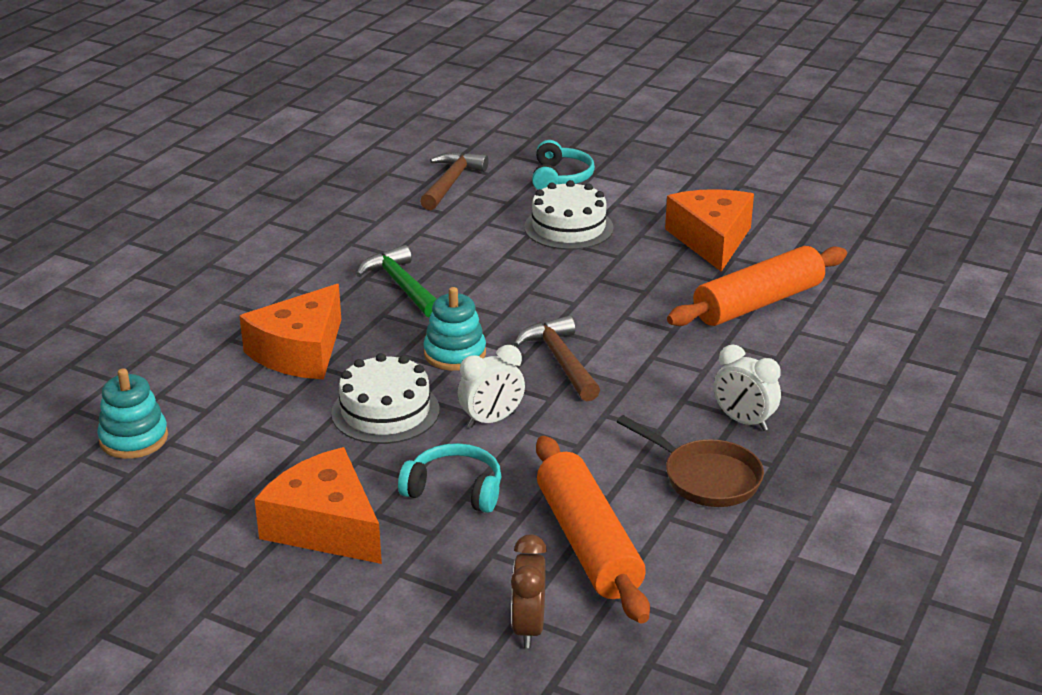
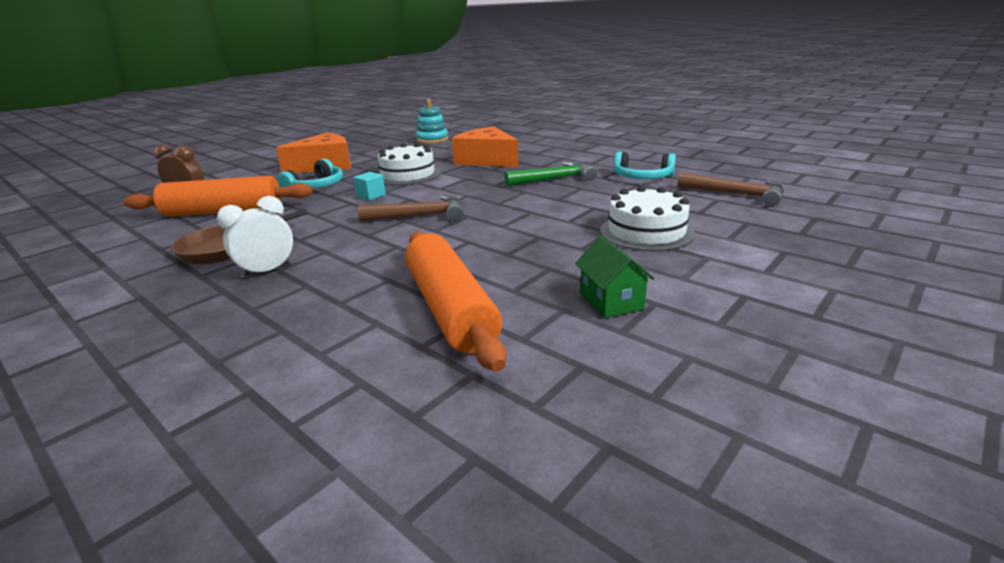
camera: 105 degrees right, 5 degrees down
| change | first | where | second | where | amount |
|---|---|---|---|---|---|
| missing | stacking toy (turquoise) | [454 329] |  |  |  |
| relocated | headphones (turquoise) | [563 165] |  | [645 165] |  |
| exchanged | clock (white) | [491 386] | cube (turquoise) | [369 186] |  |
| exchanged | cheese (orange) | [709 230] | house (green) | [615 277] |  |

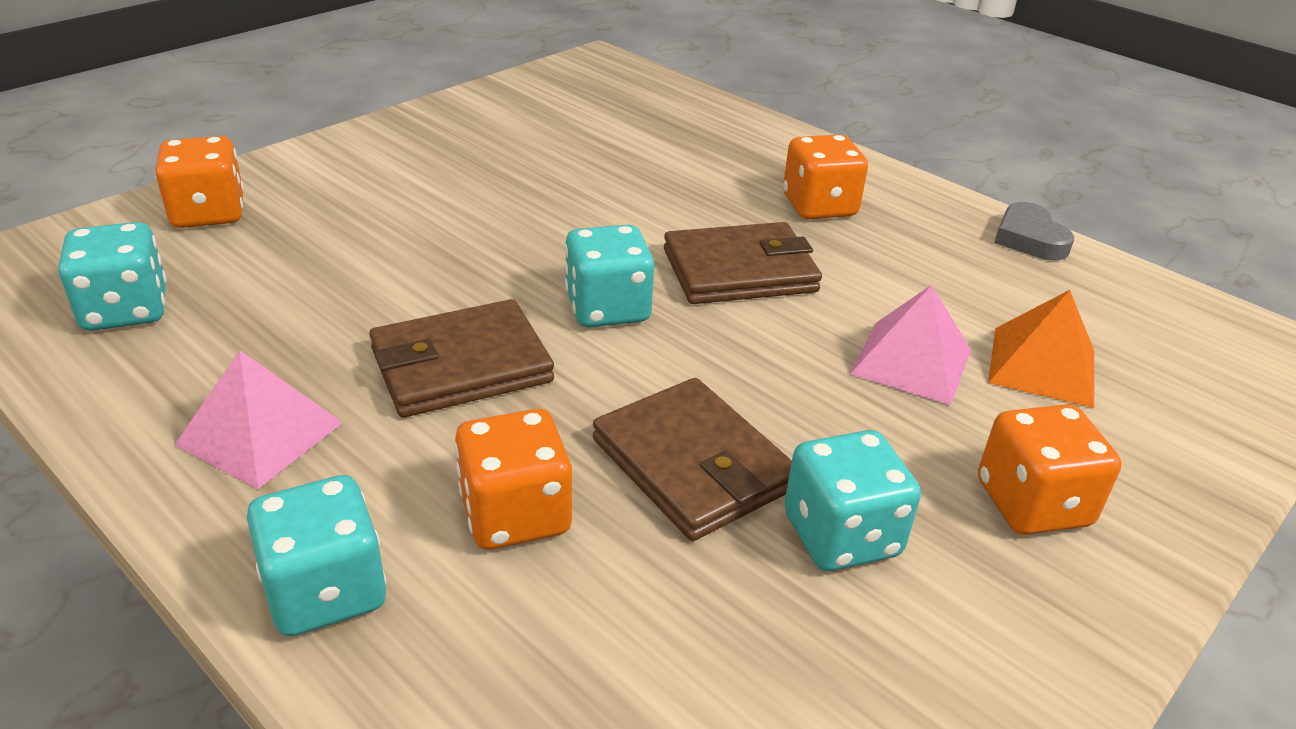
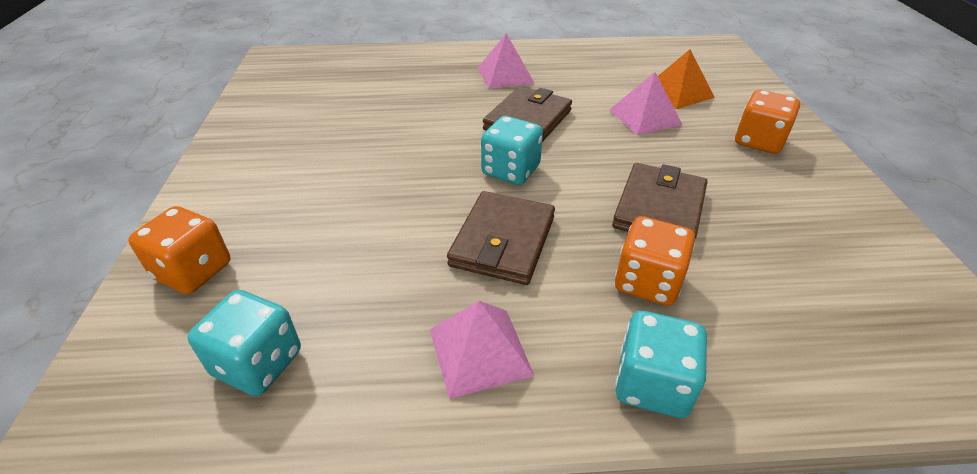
camera: 45 degrees left, 5 degrees up
| change | first | where | second | where | amount |
|---|---|---|---|---|---|
| missing | dice (turquoise) | [852 500] |  |  |  |
| missing | heart (grey) | [1034 231] |  |  |  |
| exchanged | dice (orange) | [825 176] | pyramid (pink) | [506 61] |  |
| spun | wallet (brown) | [692 459] |  | [659 201] | 75 degrees counterclockwise |

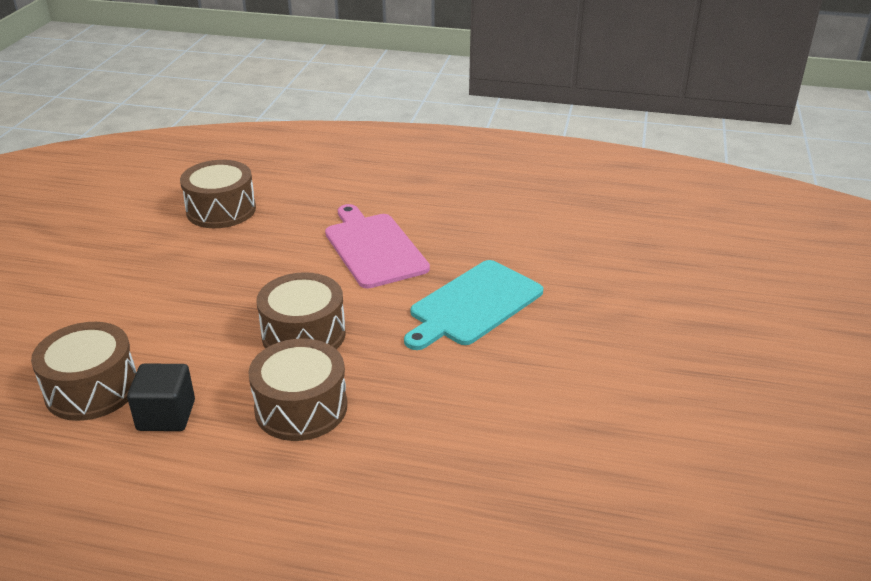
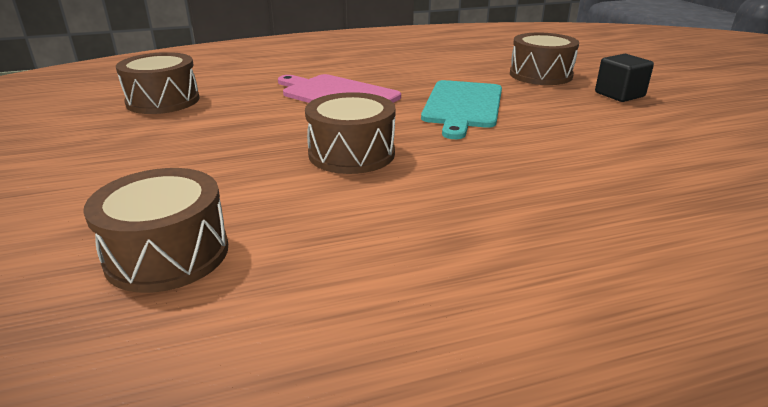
camera: 30 degrees left, 5 degrees down
| change | first | where | second | where | amount |
|---|---|---|---|---|---|
| relocated | cube (black) | [161 397] |  | [624 78] |  |
| relocated | drum (brown) | [297 389] |  | [544 58] |  |

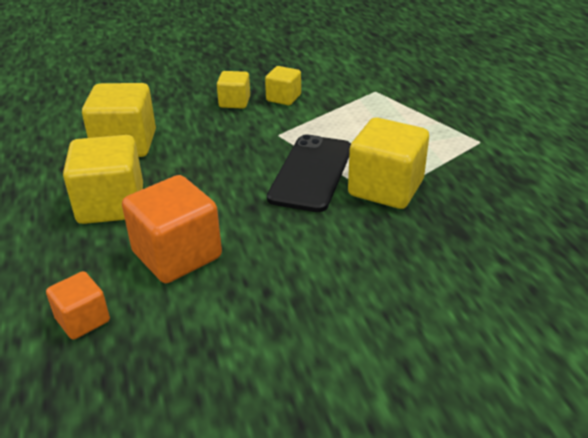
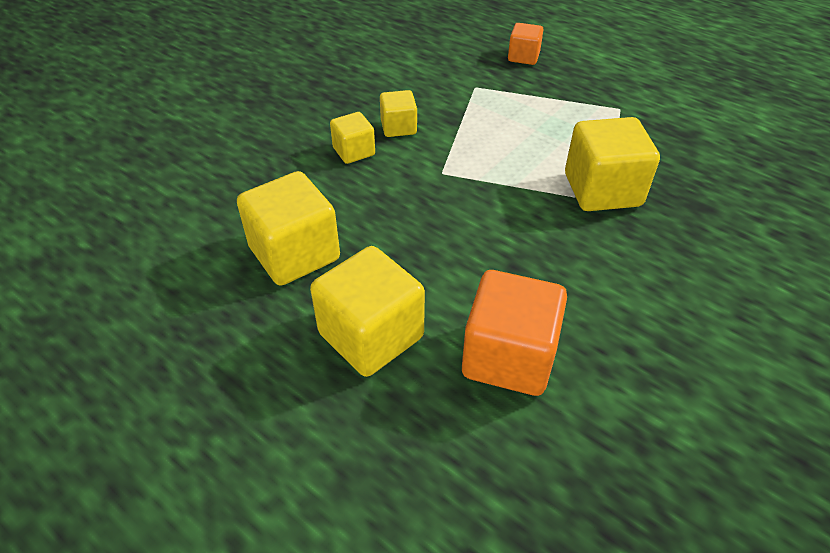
camera: 35 degrees left, 10 degrees up
| change | first | where | second | where | amount |
|---|---|---|---|---|---|
| missing | phone (black) | [309 173] |  |  |  |
| relocated | cube (orange) | [78 305] |  | [525 44] |  |

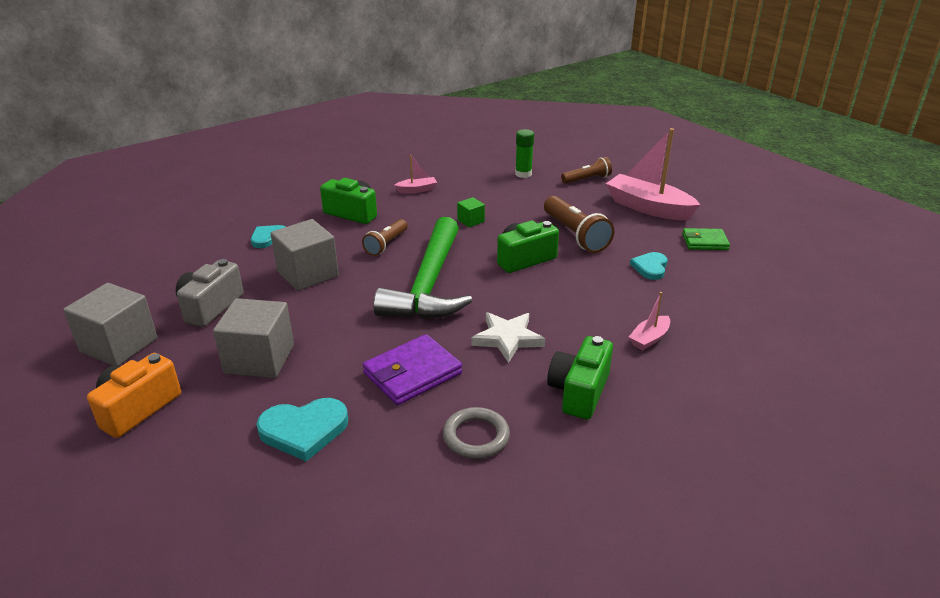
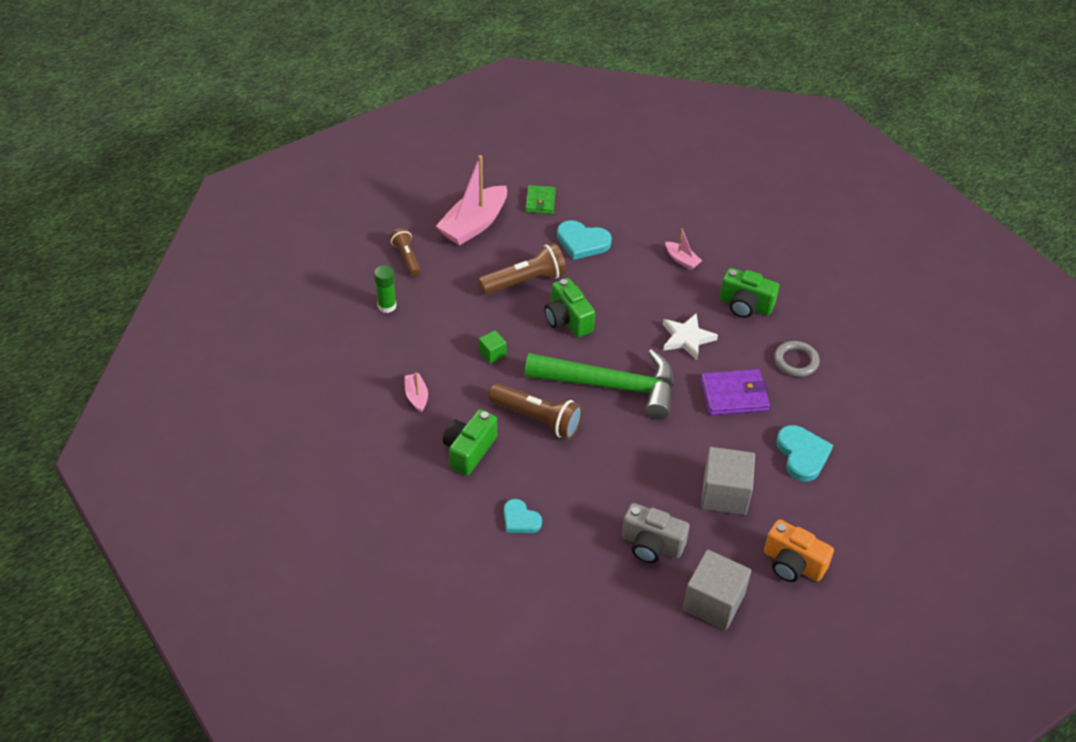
camera: 90 degrees left, 15 degrees up
| change | first | where | second | where | amount |
|---|---|---|---|---|---|
| missing | cube (grey) | [305 255] |  |  |  |
| spun | wallet (purple) | [412 369] |  | [735 392] | 60 degrees counterclockwise |
| size | flashlight (brown) | [385 237] |  | [536 411] | x1.60 |
| size | heart (turquoise) | [649 266] |  | [584 240] | x1.53 |

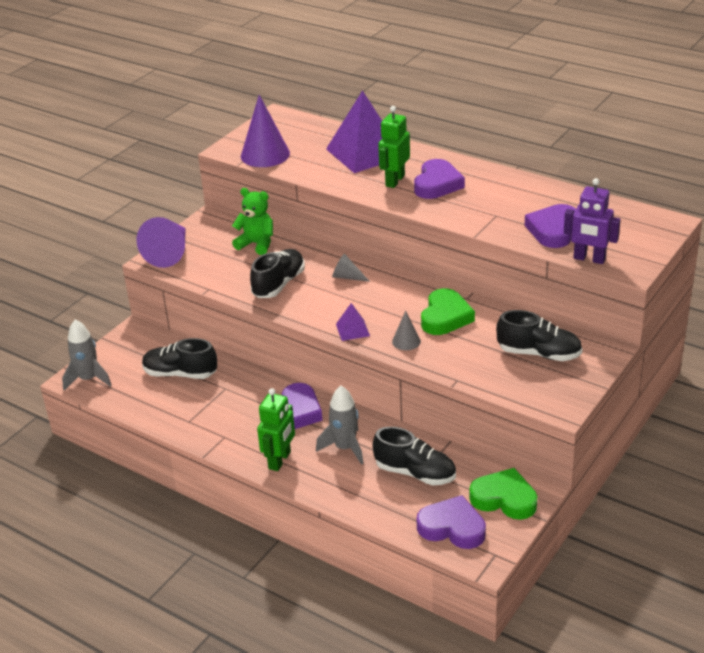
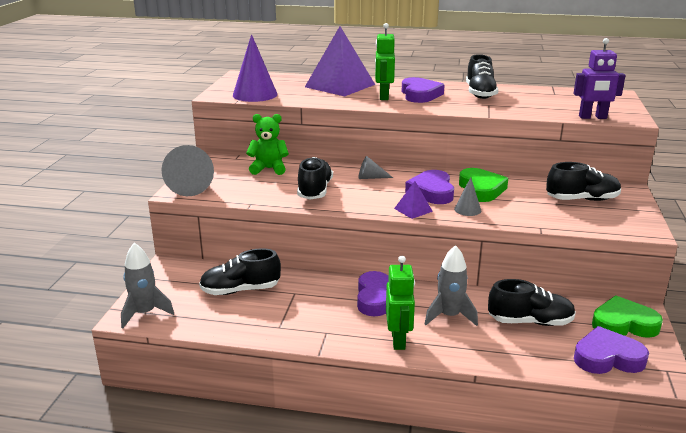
camera: 25 degrees left, 10 degrees down
| change | first | where | second | where | amount |
|---|---|---|---|---|---|
| appeared |  |  | shoe (black) | [482 76] |  |
| relocated | heart (purple) | [550 226] |  | [429 187] |  |
| colour | cone (purple) | [161 242] | cone (grey) | [187 170] |  |

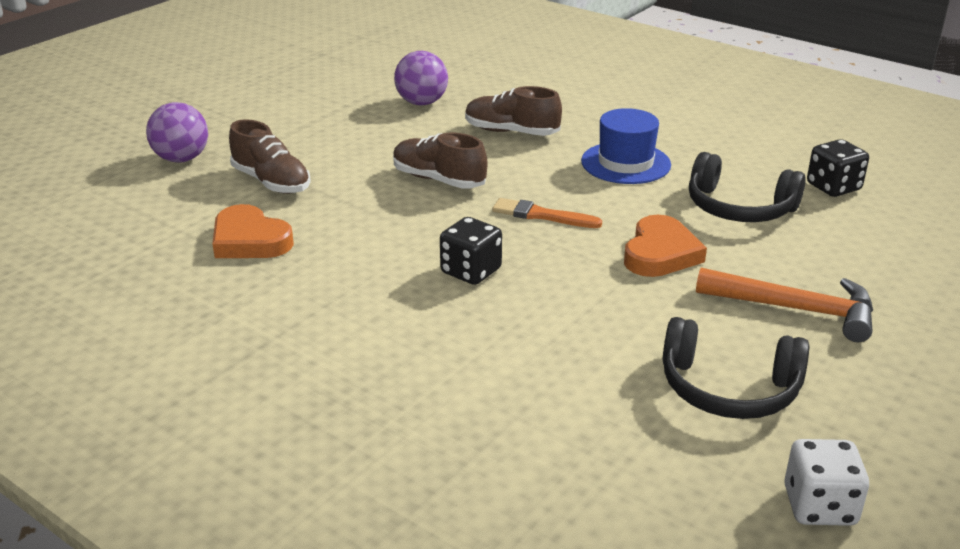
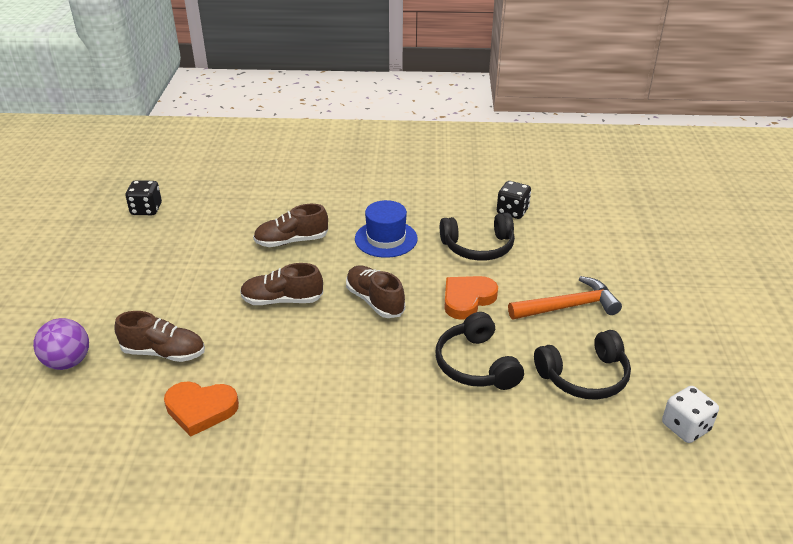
camera: 35 degrees left, 5 degrees up
| change | first | where | second | where | amount |
|---|---|---|---|---|---|
| missing | ball (purple) | [421 78] |  |  |  |
| appeared |  |  | headphones (black) | [479 351] |  |
| relocated | dice (black) | [471 251] |  | [144 197] |  |
| exchanged | brush (orange) | [547 213] | shoe (brown) | [375 292] |  |
| spun | heart (orange) | [665 246] |  | [471 298] | 120 degrees counterclockwise |

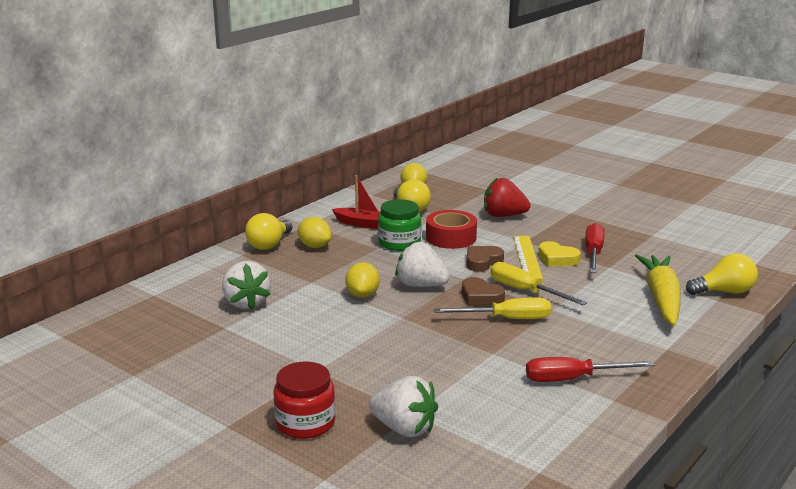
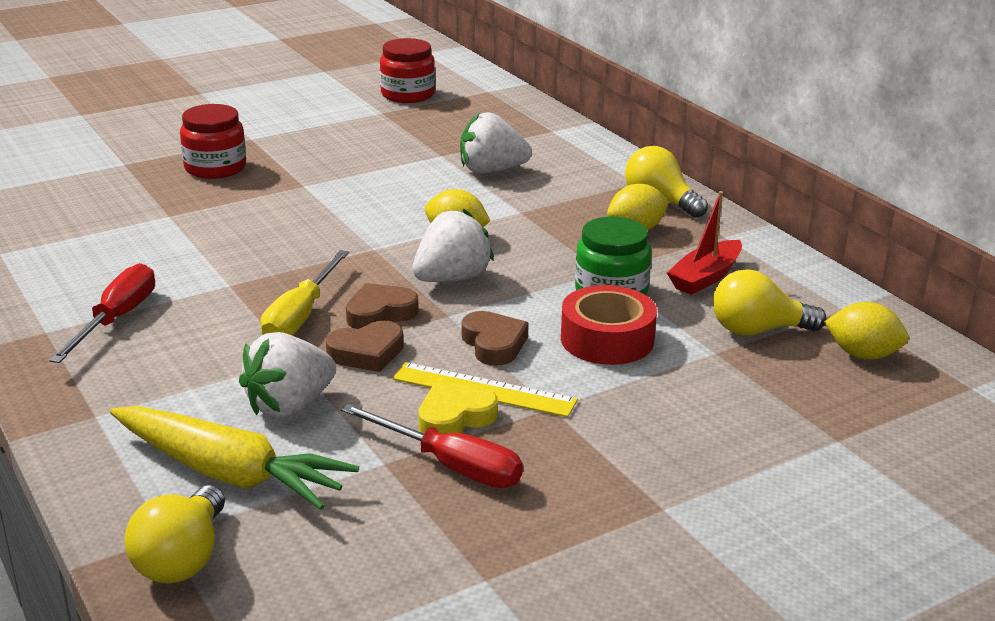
camera: 110 degrees right, 5 degrees up
| change | first | where | second | where | amount |
|---|---|---|---|---|---|
| missing | strawberry (red) | [507 197] |  |  |  |
| appeared |  |  | jar (red) | [407 70] |  |
| relocated | strawberry (white) | [403 406] |  | [287 375] |  |
| exchanged | screwdriver (yellow) | [538 284] | heart (brown) | [365 346] |  |

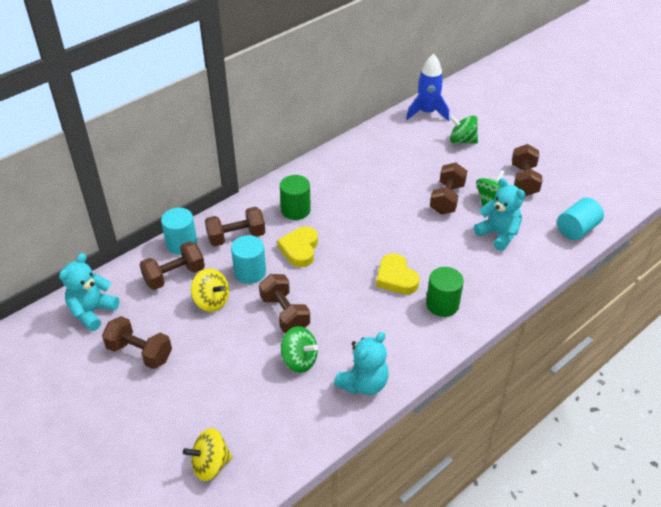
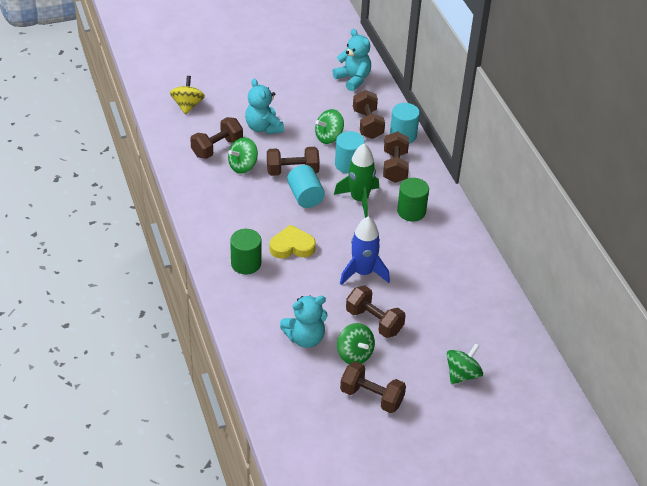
camera: 110 degrees right, 0 degrees up
| change | first | where | second | where | amount |
|---|---|---|---|---|---|
| relocated | dumbbell (brown) | [137 342] |  | [216 138] |  |
| relocated | teddy bear (turquoise) | [361 363] |  | [264 106] |  |
| relocated | rocket (blue) | [427 87] |  | [365 251] |  |
| relocated | cylinder (turquoise) | [580 218] |  | [306 186] |  |
| exchanged | heart (yellow) | [297 247] | rocket (green) | [356 181] |  |
| colour | spinning top (yellow) | [210 290] | spinning top (green) | [329 126] |  |

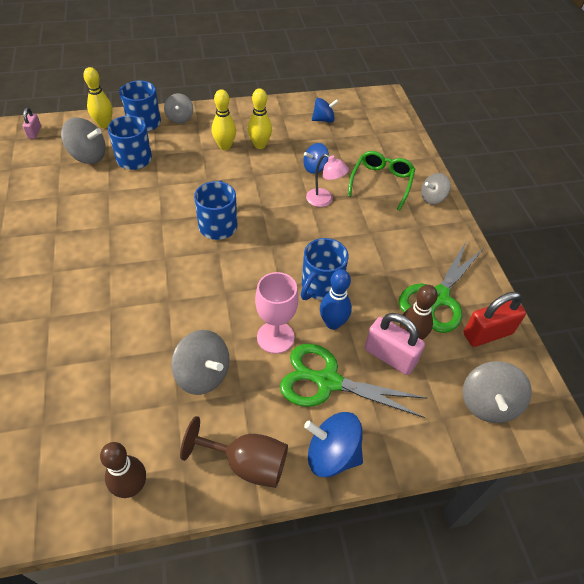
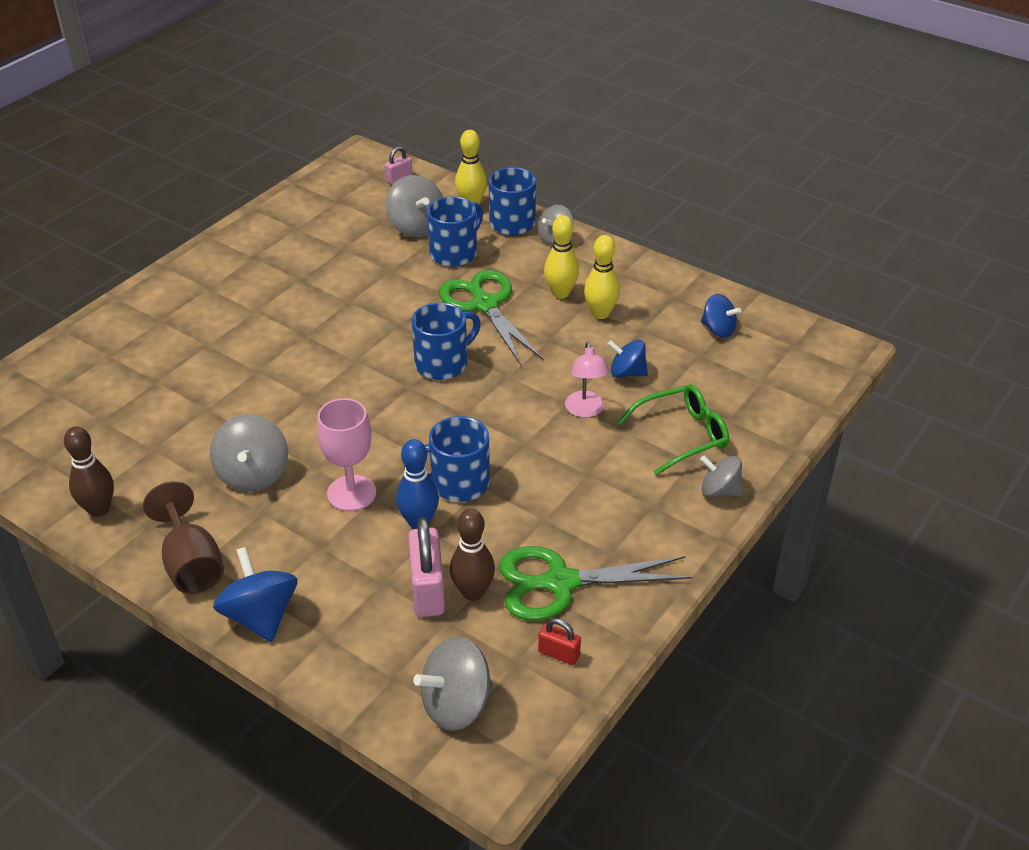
camera: 50 degrees right, 10 degrees down
| change | first | where | second | where | amount |
|---|---|---|---|---|---|
| relocated | scissors (green) | [353 381] |  | [491 317] |  |
| size | padlock (red) | [494 319] |  | [559 641] | x0.54 |

